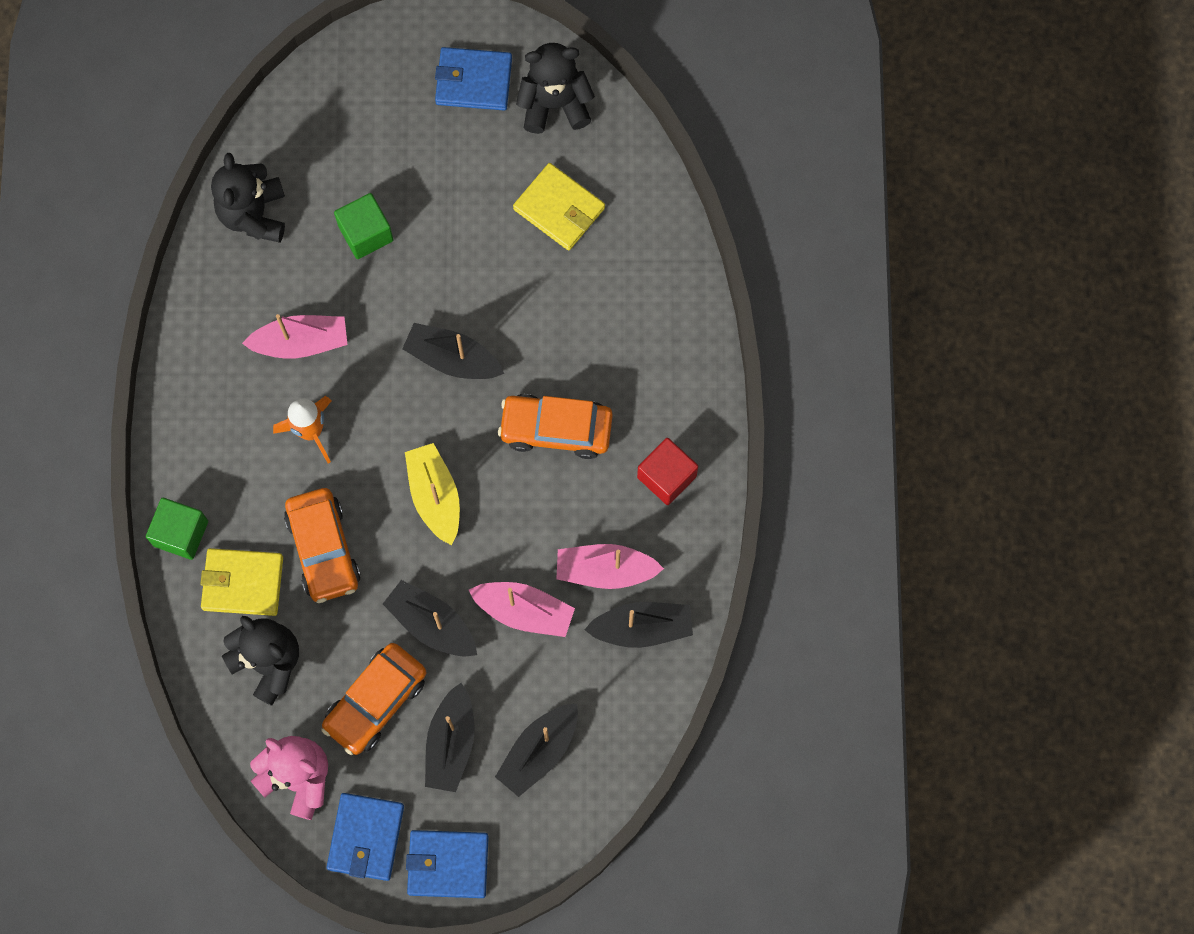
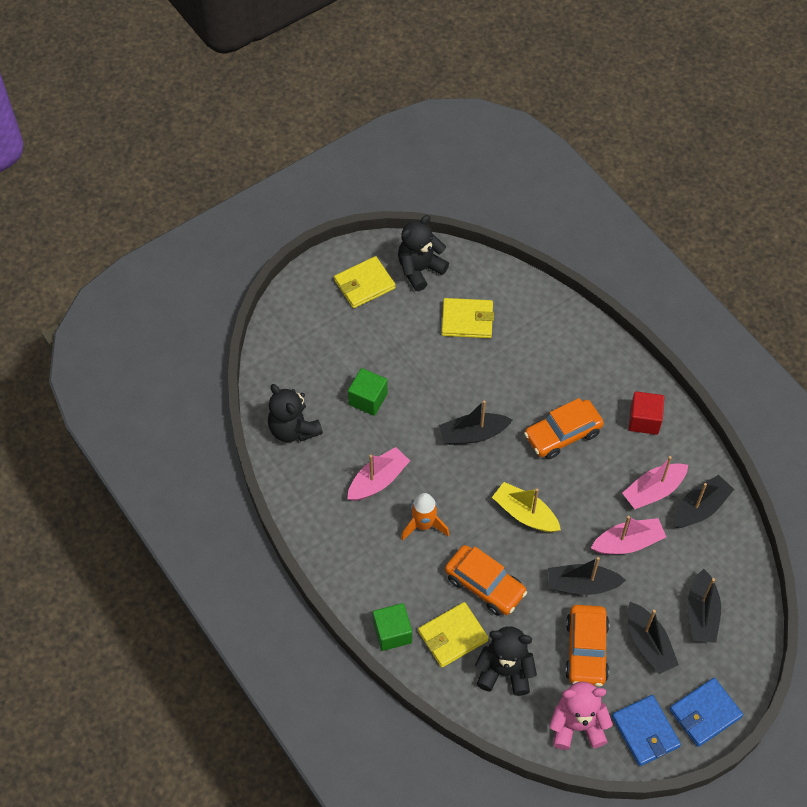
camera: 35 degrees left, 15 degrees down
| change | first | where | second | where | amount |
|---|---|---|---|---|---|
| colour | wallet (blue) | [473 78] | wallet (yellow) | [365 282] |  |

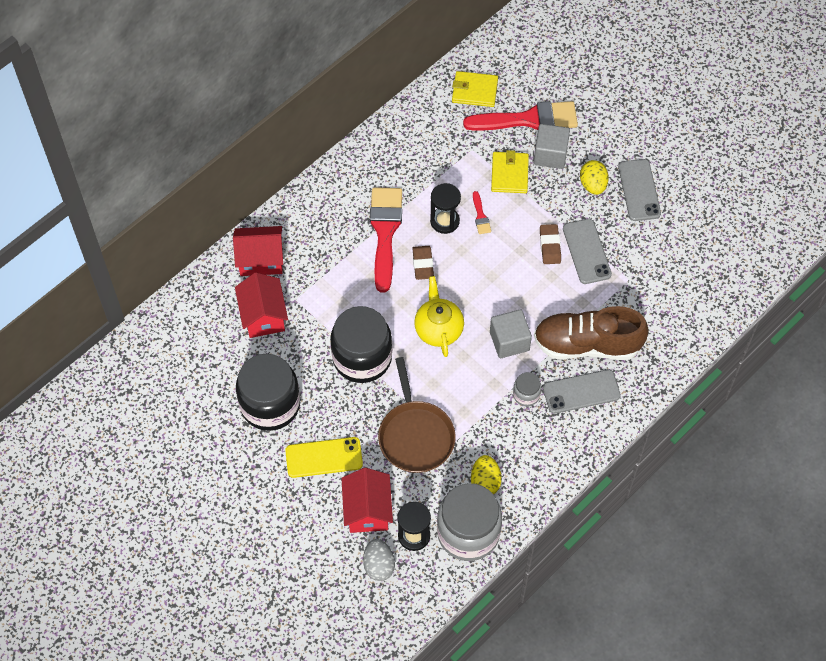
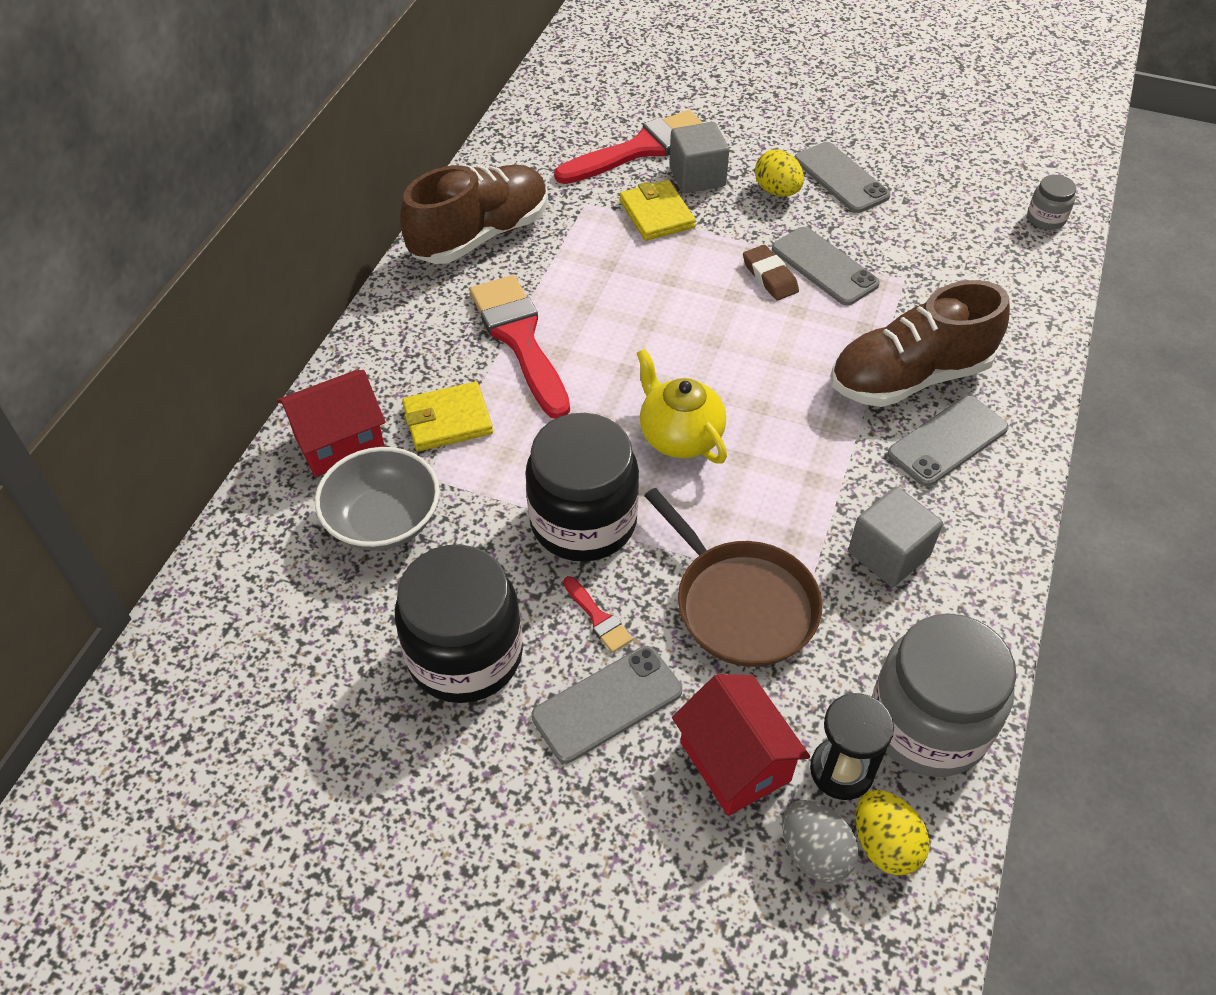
camera: 25 degrees left, 10 degrees down
| change | first | where | second | where | amount |
|---|---|---|---|---|---|
| missing | eraser (brown) | [423 263] |  |  |  |
| missing | hourglass (black) | [445 208] |  |  |  |
| appeared |  |  | shoe (brown) | [474 214] |  |
| relocated | wallet (yellow) | [475 89] |  | [447 416] |  |
| relocated | egg (yellow) | [486 474] |  | [893 832] |  |
| relocated | brush (red) | [482 212] |  | [598 614] |  |
| relocated | cube (grey) | [511 334] |  | [895 537] |  |
| relocated | jar (grey) | [527 389] |  | [1051 202] |  |
| exchanged | house (red) | [261 305] | bowl (grey) | [377 499] |  |
| colour | phone (yellow) | [324 457] | phone (grey) | [606 704] |  |

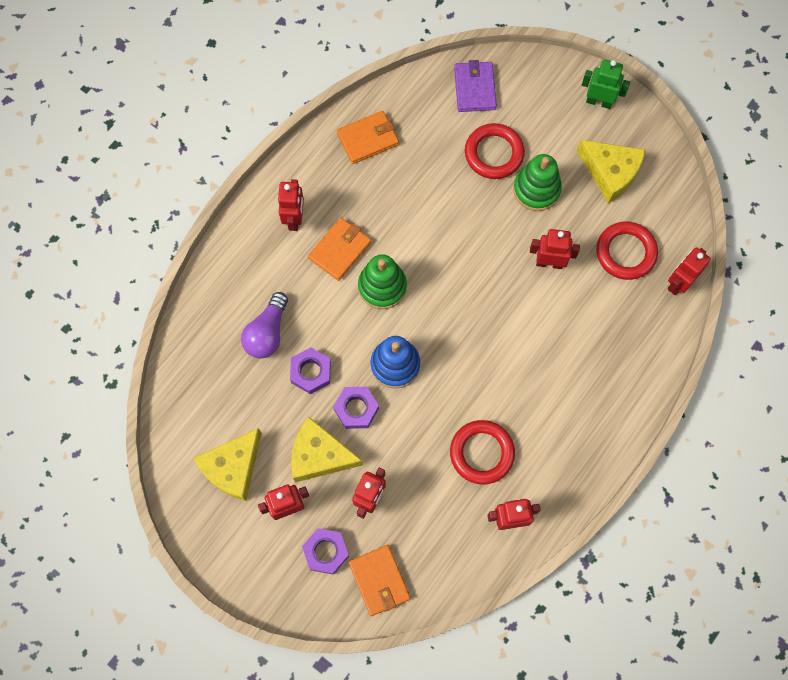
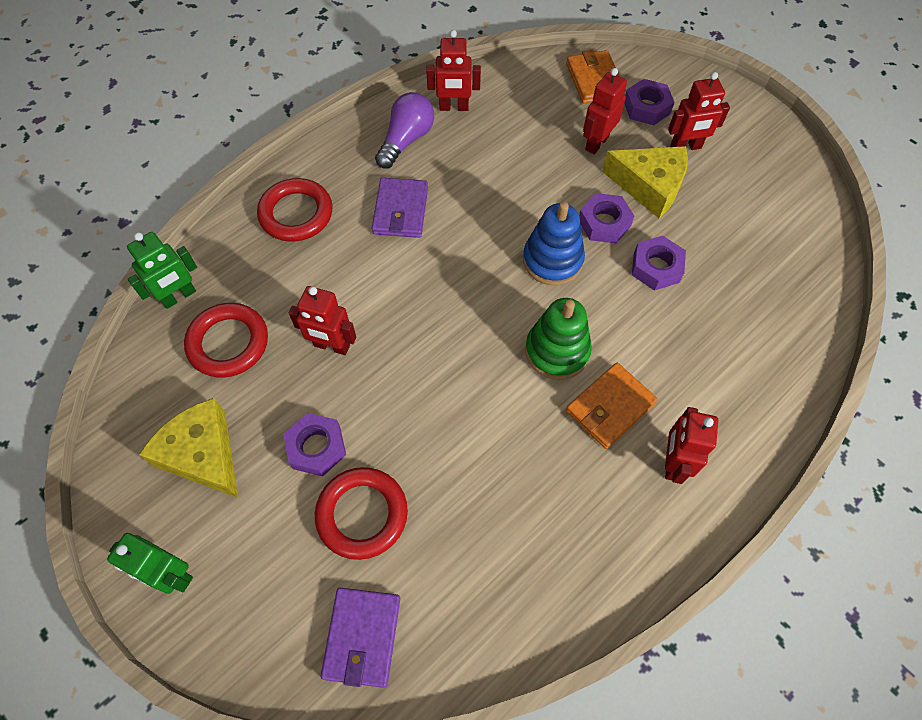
camera: 170 degrees left, 10 degrees down
| change | first | where | second | where | amount |
|---|---|---|---|---|---|
| missing | cheese (yellow) | [228 464] |  |  |  |
| missing | wallet (orange) | [368 137] |  |  |  |
| appeared |  |  | wallet (purple) | [400 208] |  |
| relocated | light bulb (purple) | [264 325] |  | [404 130] |  |
| relocated | ring (red) | [482 452] |  | [295 210] |  |
| exchanged | stacking toy (green) | [537 182] | nut (purple) | [314 445] |  |
| colour | robot (red) | [689 271] | robot (green) | [162 270] |  |

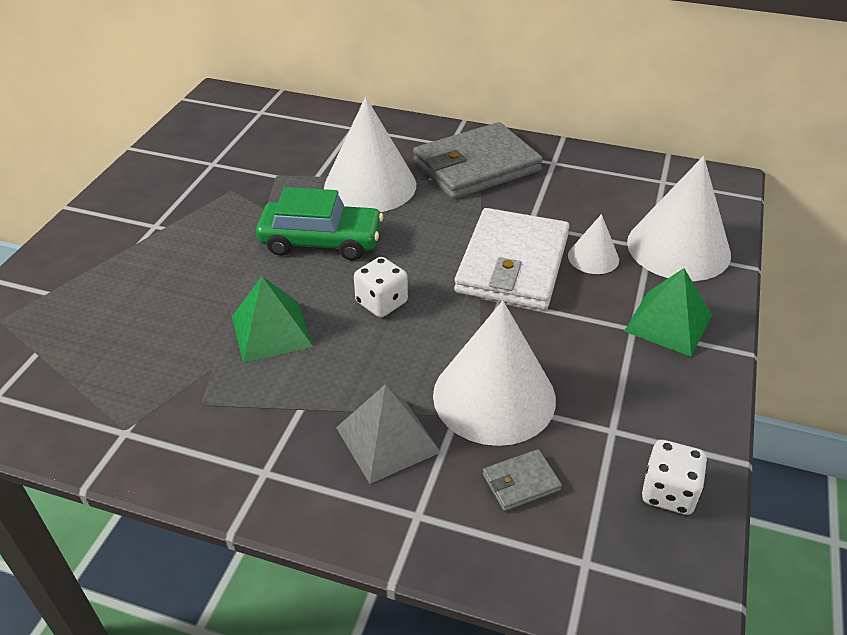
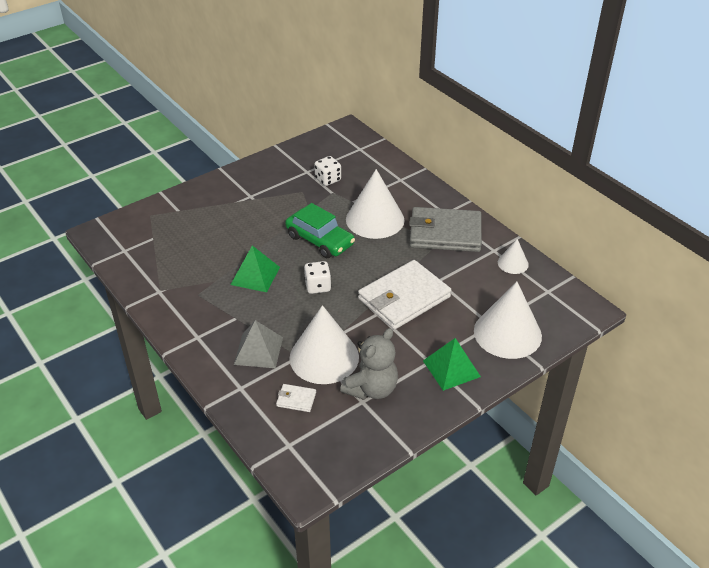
camera: 35 degrees right, 0 degrees up
| change | first | where | second | where | amount |
|---|---|---|---|---|---|
| appeared |  |  | teddy bear (grey) | [369 364] |  |
| relocated | cone (white) | [593 244] |  | [513 256] |  |
| relocated | dice (white) | [674 477] |  | [327 171] |  |
| colour | wallet (grey) | [522 480] | wallet (white) | [296 398] |  |

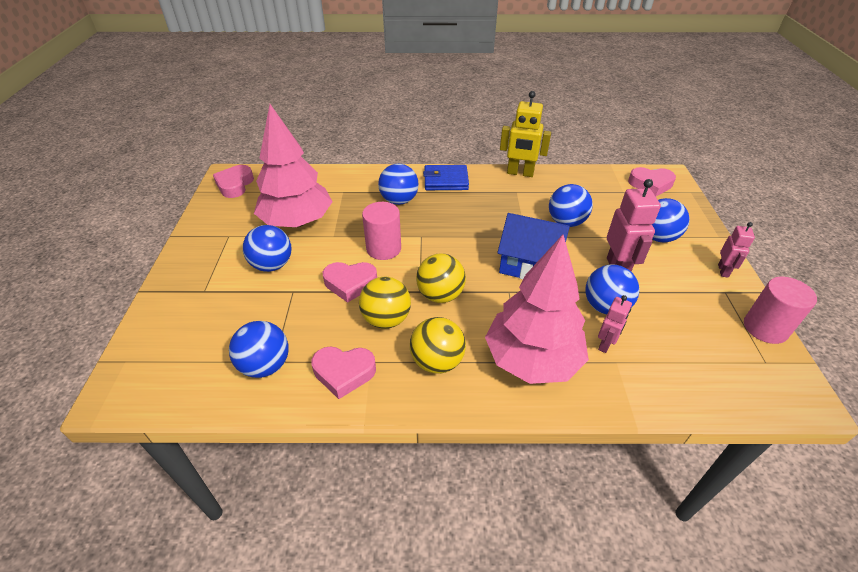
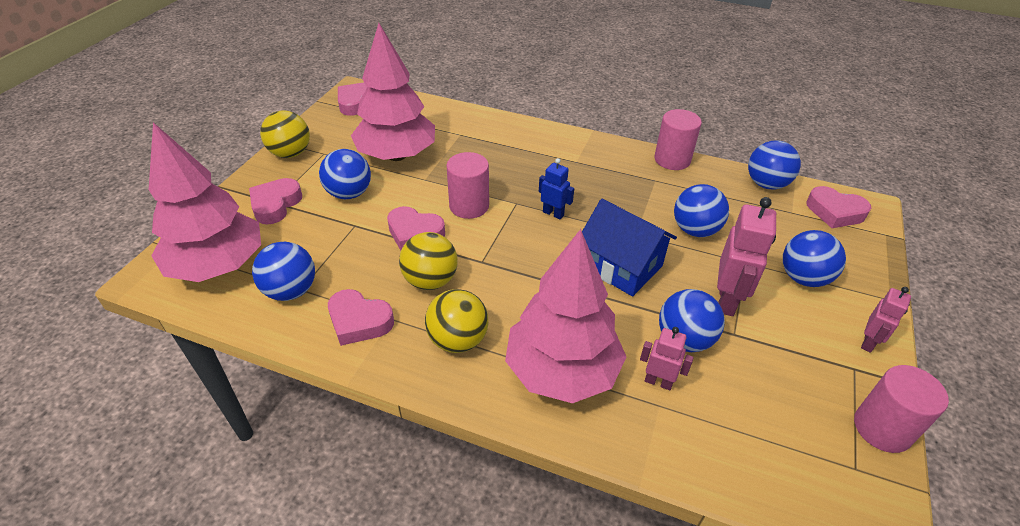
camera: 20 degrees right, 0 degrees up
| change | first | where | second | where | amount |
|---|---|---|---|---|---|
| missing | wallet (blue) | [446 177] |  |  |  |
| appeared |  |  | tree (pink) | [205 202] |  |
| appeared |  |  | heart (pink) | [275 201] |  |
| appeared |  |  | robot (blue) | [556 188] |  |
| relocated | ball (blue) | [398 184] |  | [774 164] |  |
| relocated | ball (yellow) | [441 278] |  | [285 134] |  |
| exchanged | robot (yellow) | [525 134] | cylinder (pink) | [678 139] |  |
| spun | robot (pink) | [615 324] |  | [667 358] | 120 degrees counterclockwise |

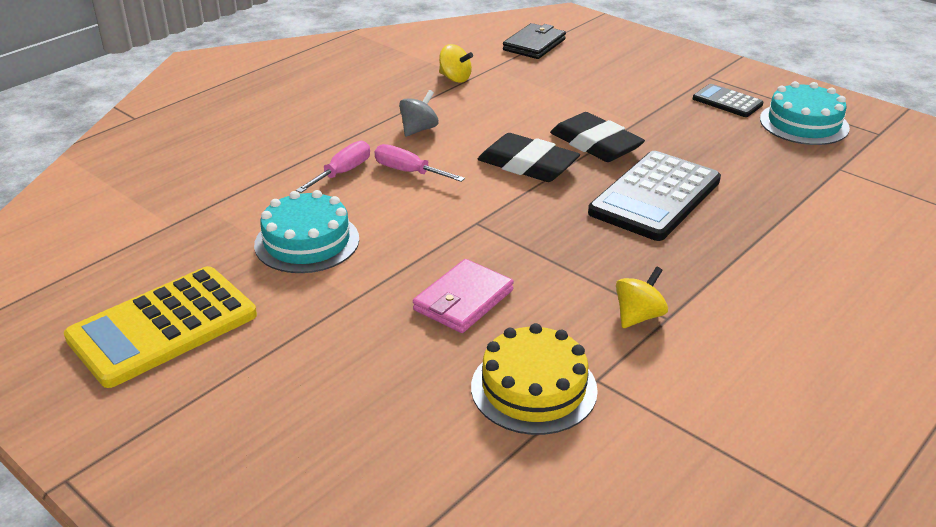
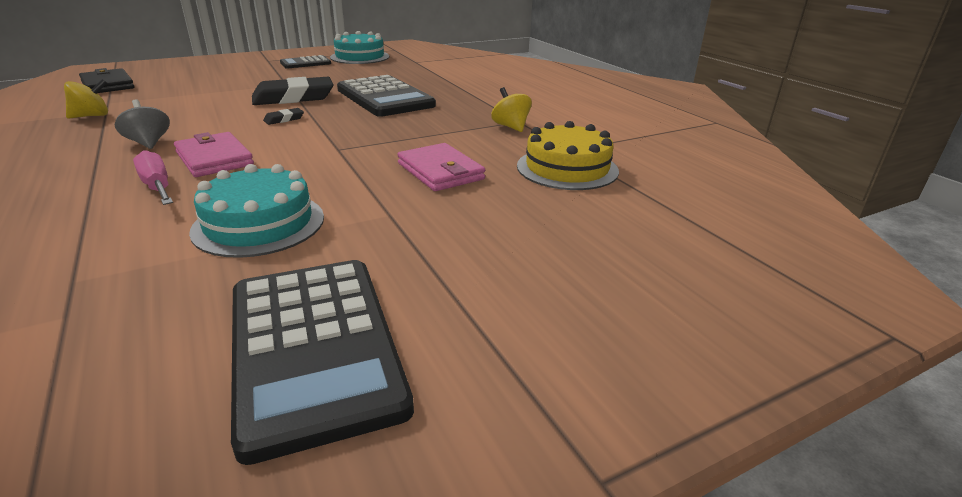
camera: 70 degrees left, 5 degrees down
| change | first | where | second | where | amount |
|---|---|---|---|---|---|
| exchanged | screwdriver (pink) | [420 163] | wallet (pink) | [214 154] |  |
| colour | calculator (yellow) | [160 327] | calculator (black) | [322 362] |  |
| size | eraser (black) | [529 157] |  | [283 116] | x0.43 |

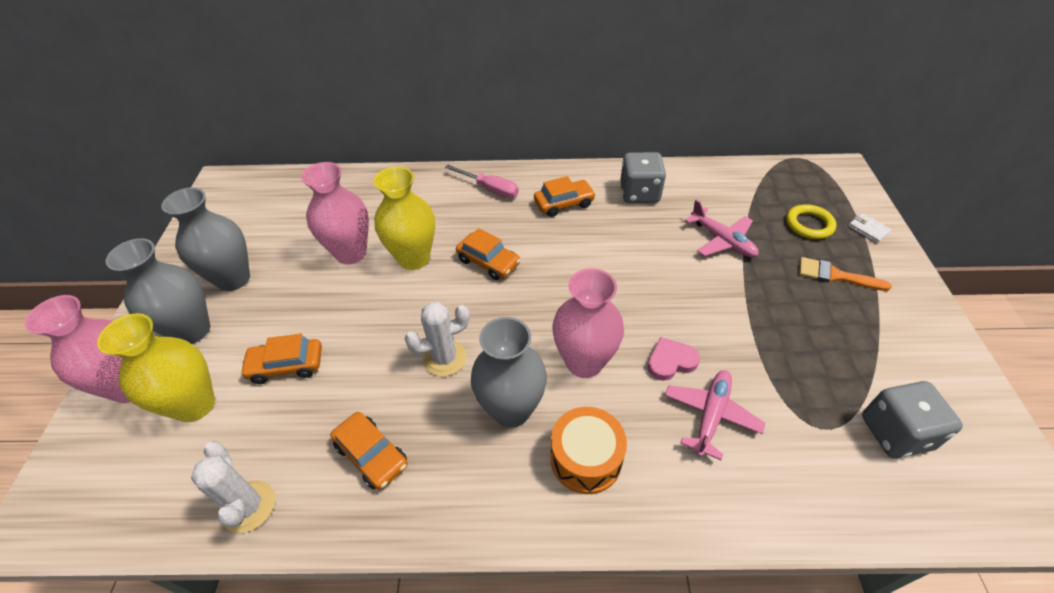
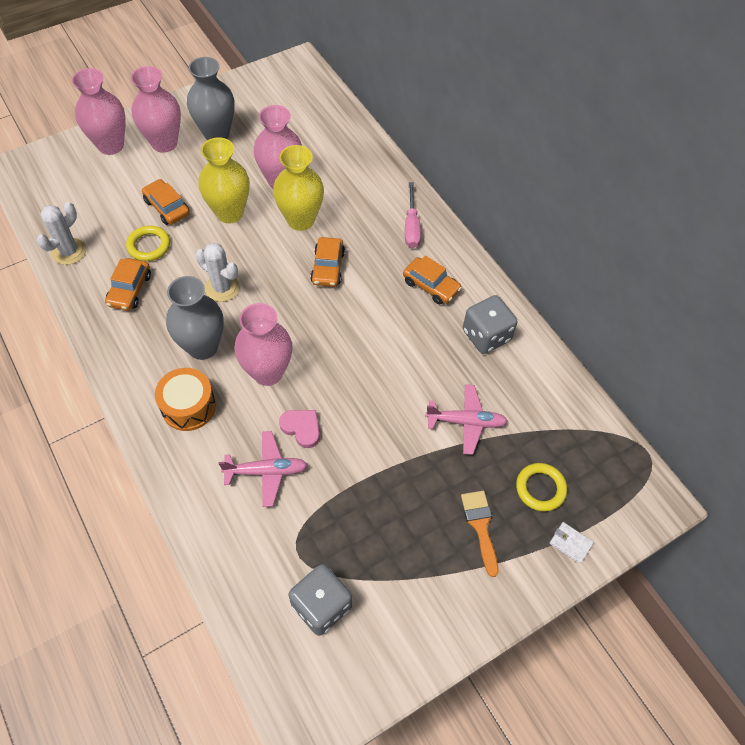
camera: 55 degrees right, 10 degrees up
| change | first | where | second | where | amount |
|---|---|---|---|---|---|
| appeared |  |  | ring (yellow) | [148 243] |  |
| relocated | vase (yellow) | [156 367] |  | [224 180] |  |
| colour | vase (grey) | [158 291] | vase (pink) | [156 109] |  |
| spun | plane (pink) | [721 228] |  | [466 419] | 105 degrees counterclockwise |
| spun | wallet (white) | [870 228] |  | [572 543] | 75 degrees counterclockwise |

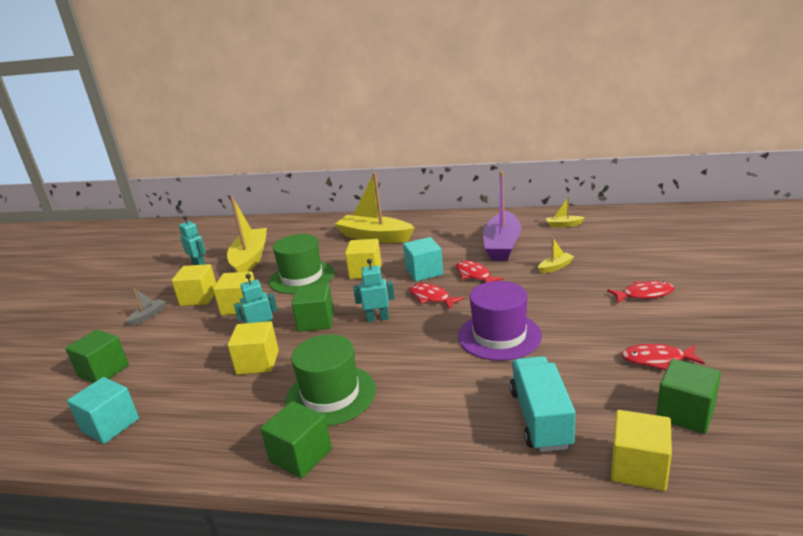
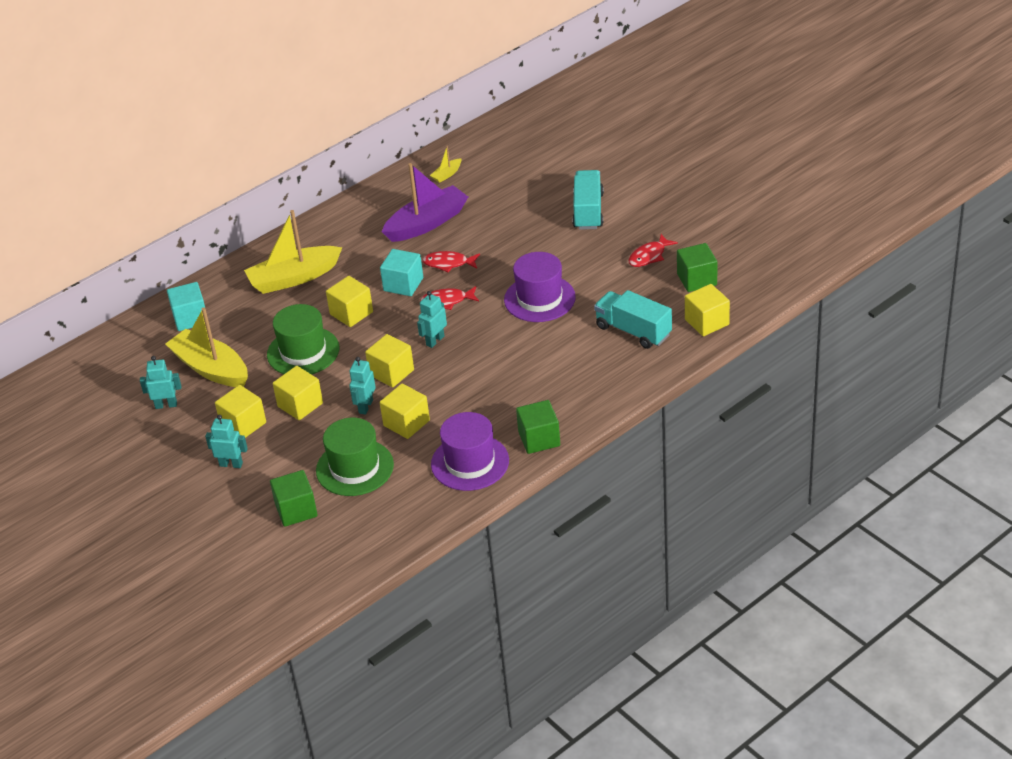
camera: 50 degrees left, 15 degrees up
| change | first | where | second | where | amount |
|---|---|---|---|---|---|
| missing | boat (yellow) | [556 255] |  |  |  |
| appeared |  |  | hat (purple) | [470 451] |  |
| relocated | cube (turquoise) | [103 410] |  | [186 306] |  |
| relocated | hat (green) | [330 380] |  | [355 457] |  |
| exchanged | boat (grey) | [146 307] | robot (turquoise) | [226 441] |  |
| exchanged | fish (red) | [640 292] | truck (turquoise) | [588 200] |  |
| colour | cube (green) | [313 308] | cube (yellow) | [389 360] |  |
| spun | boat (purple) | [502 216] |  | [425 202] | 90 degrees counterclockwise |

